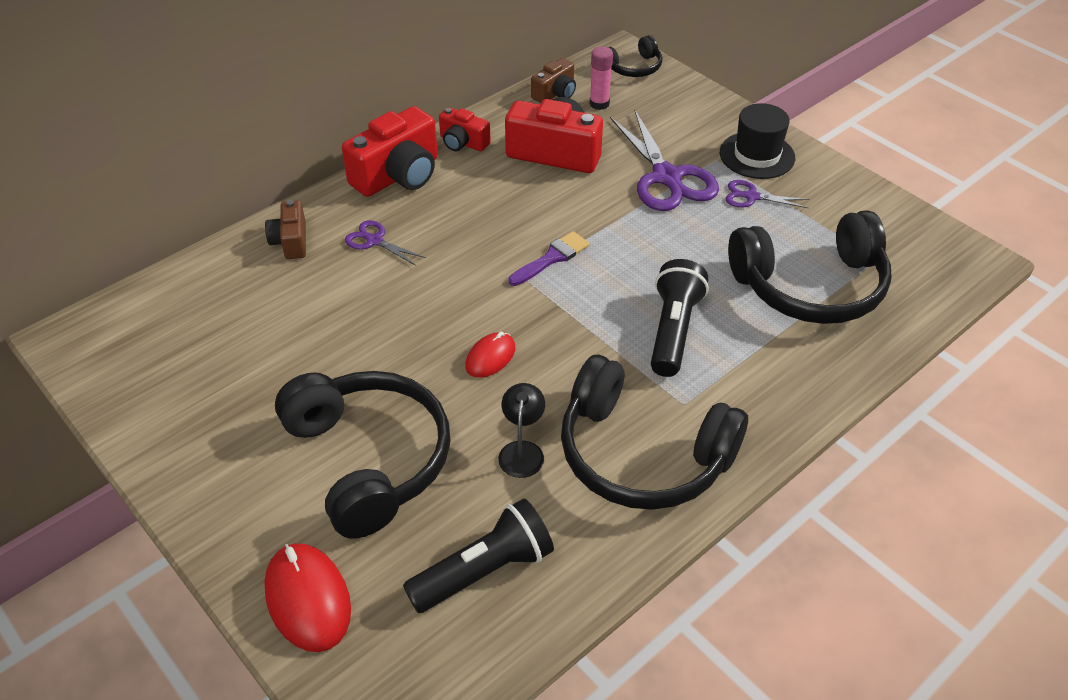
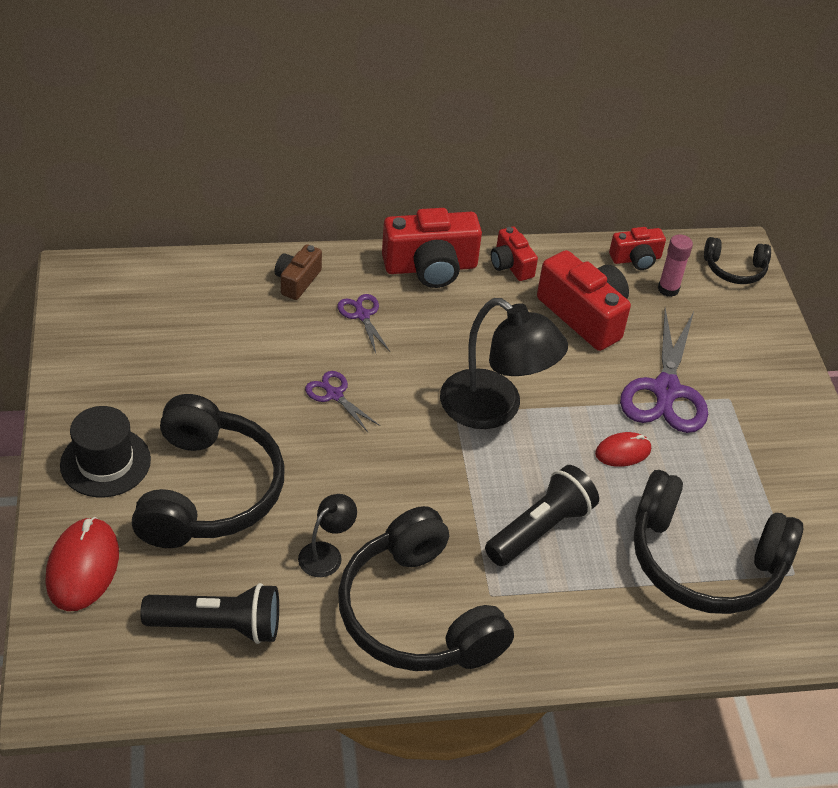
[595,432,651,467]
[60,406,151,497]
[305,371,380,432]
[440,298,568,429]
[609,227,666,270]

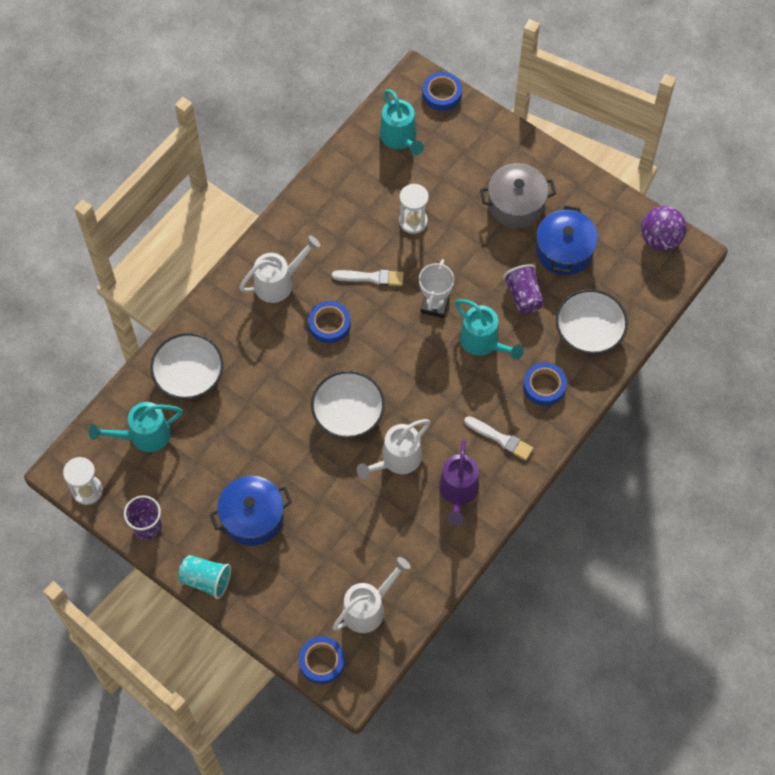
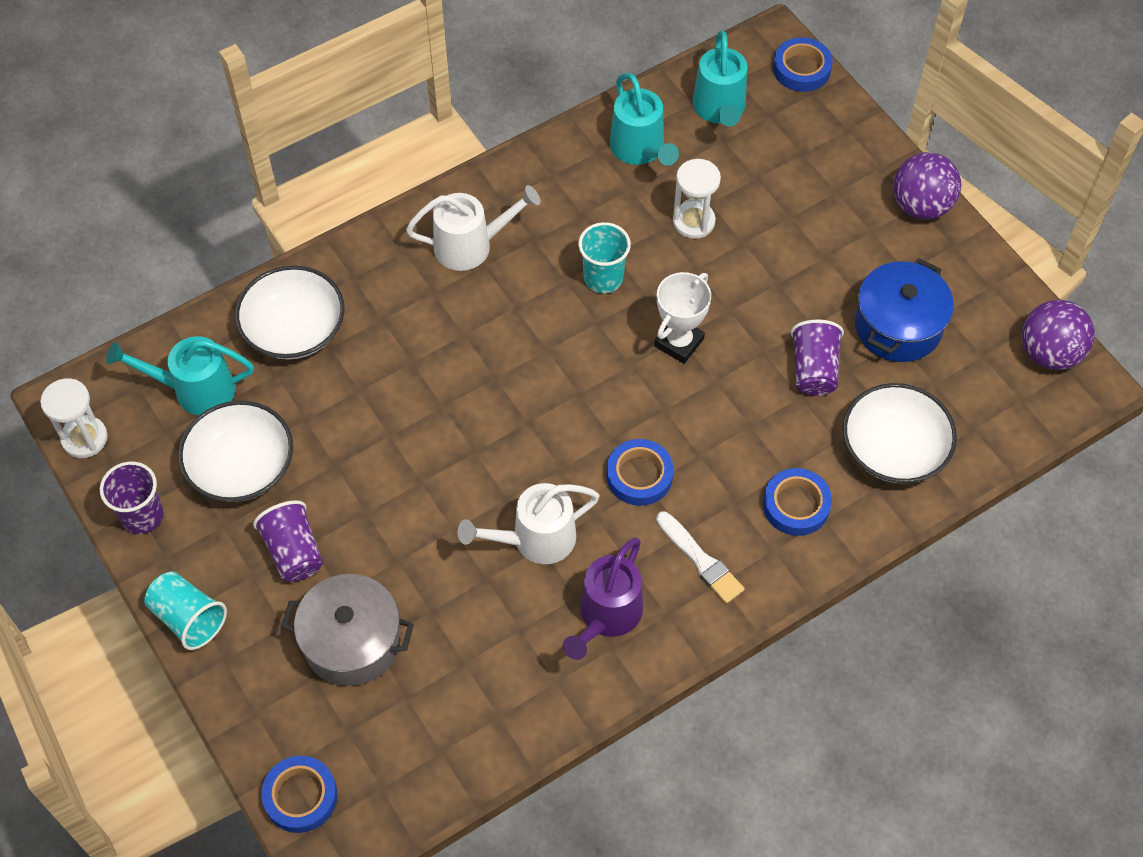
[332,557,411,633] (first image)
[893,152,961,220]
[606,439,674,506]
[178,401,293,502]
[610,73,679,165]
[281,574,414,686]
[253,500,323,582]
[578,222,631,293]

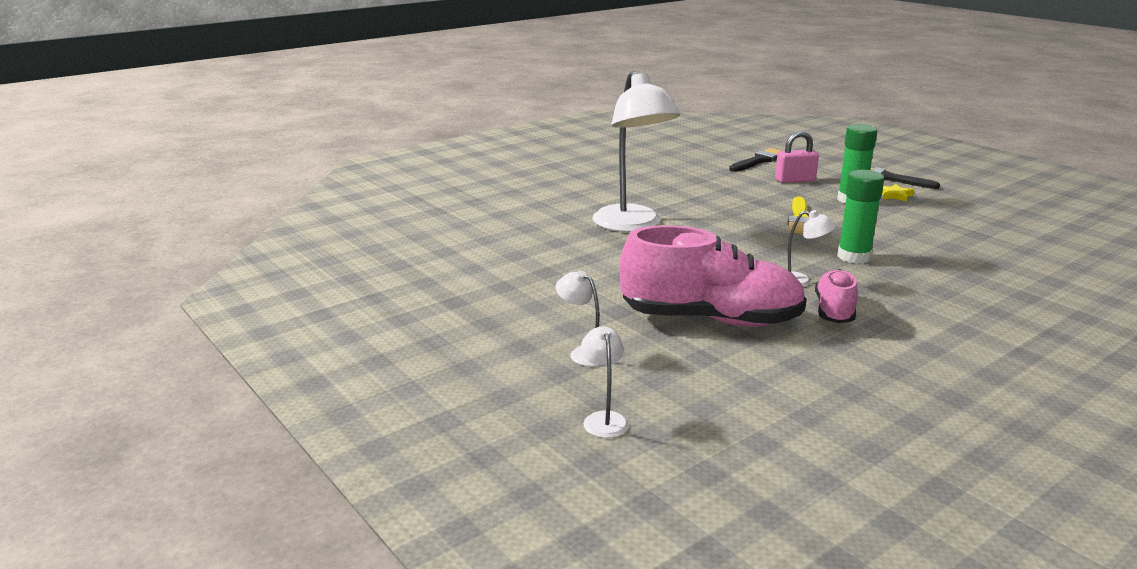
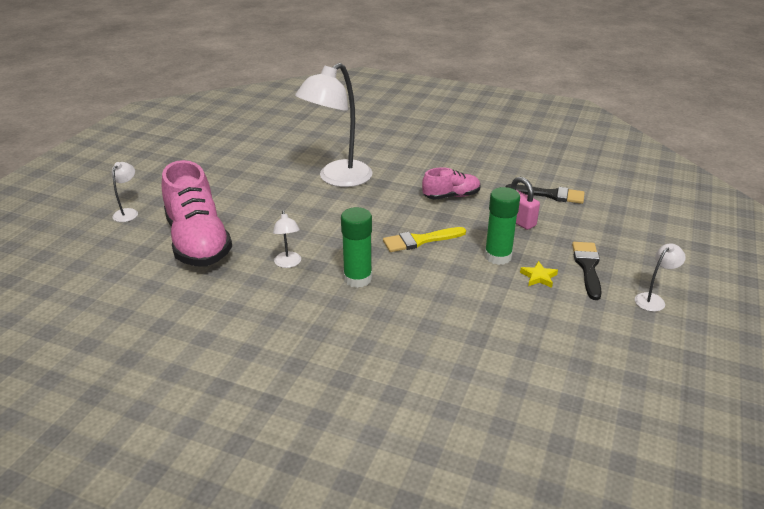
[635,243,686,312]
[422,167,481,200]

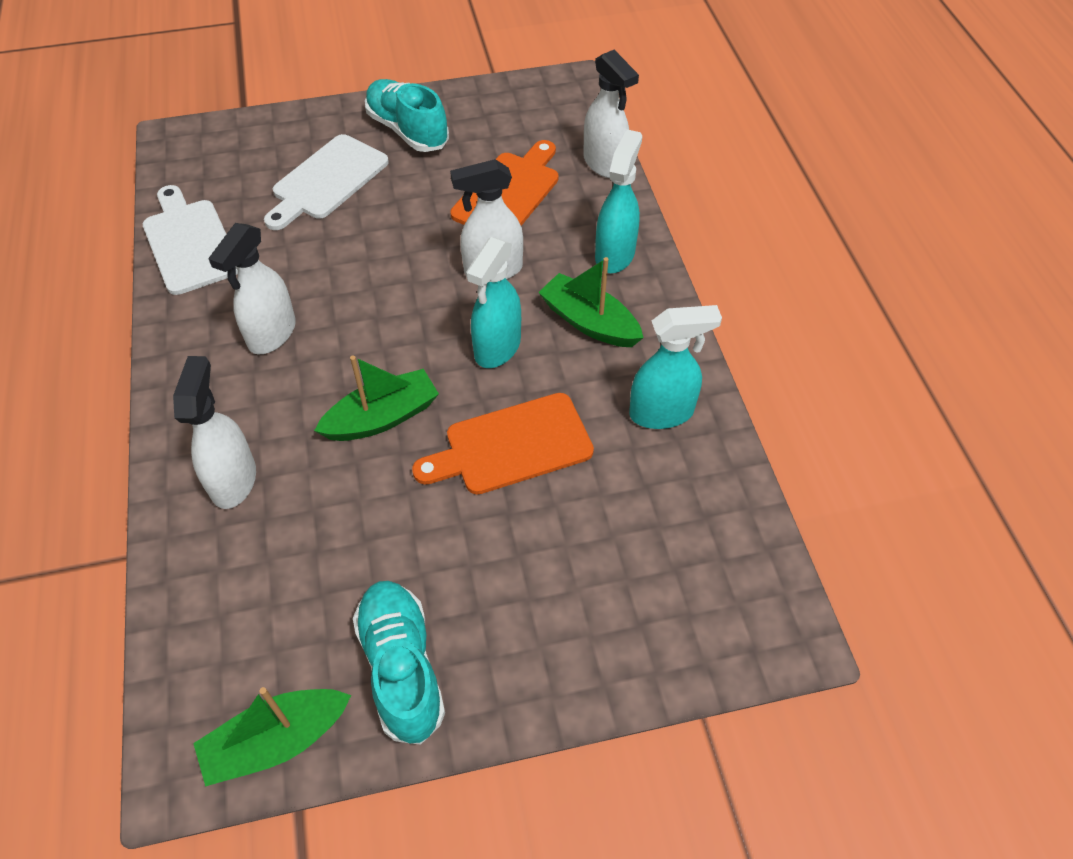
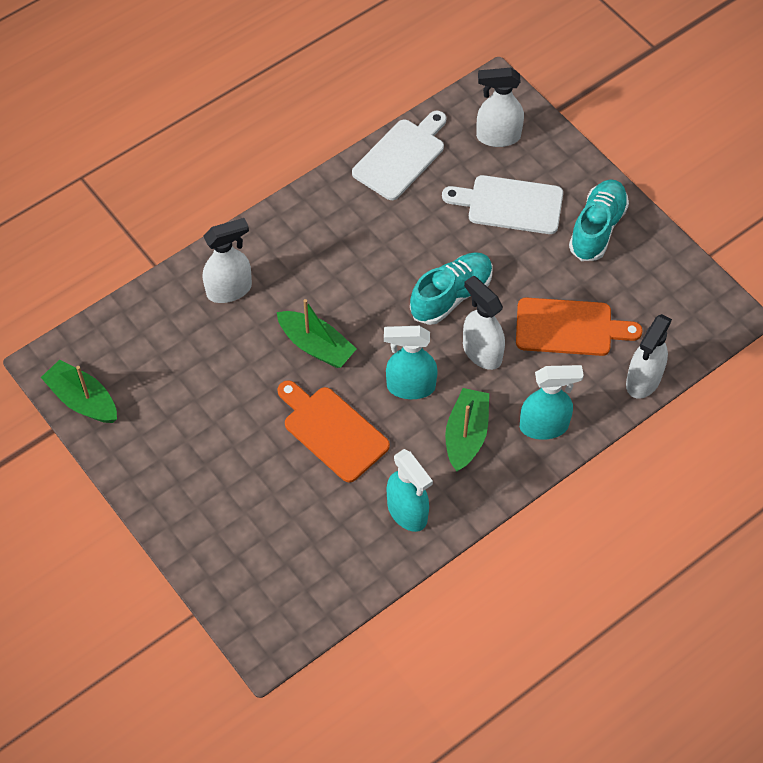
[476,68,524,147]
[410,252,493,325]

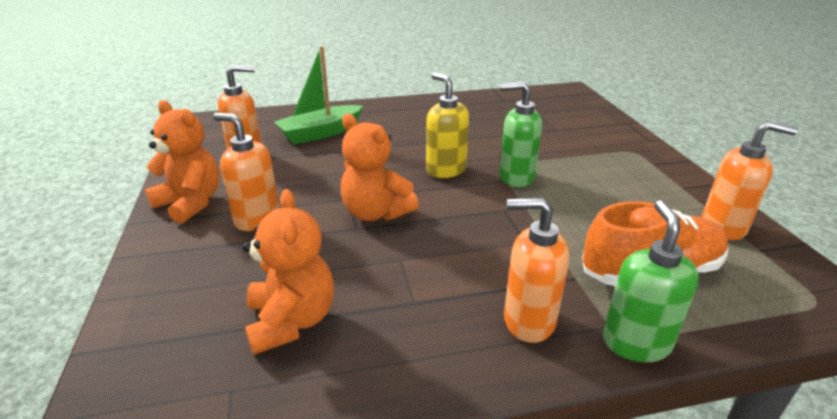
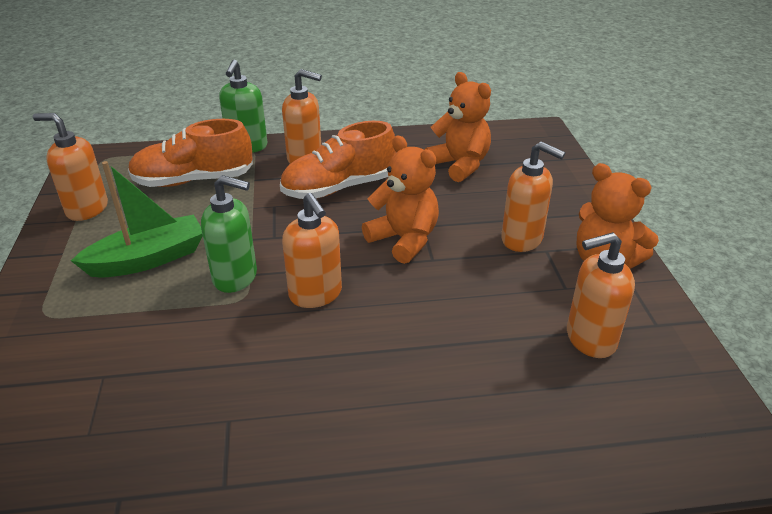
[280,121,396,199]
[71,161,203,278]
[282,193,342,308]
[425,72,491,182]

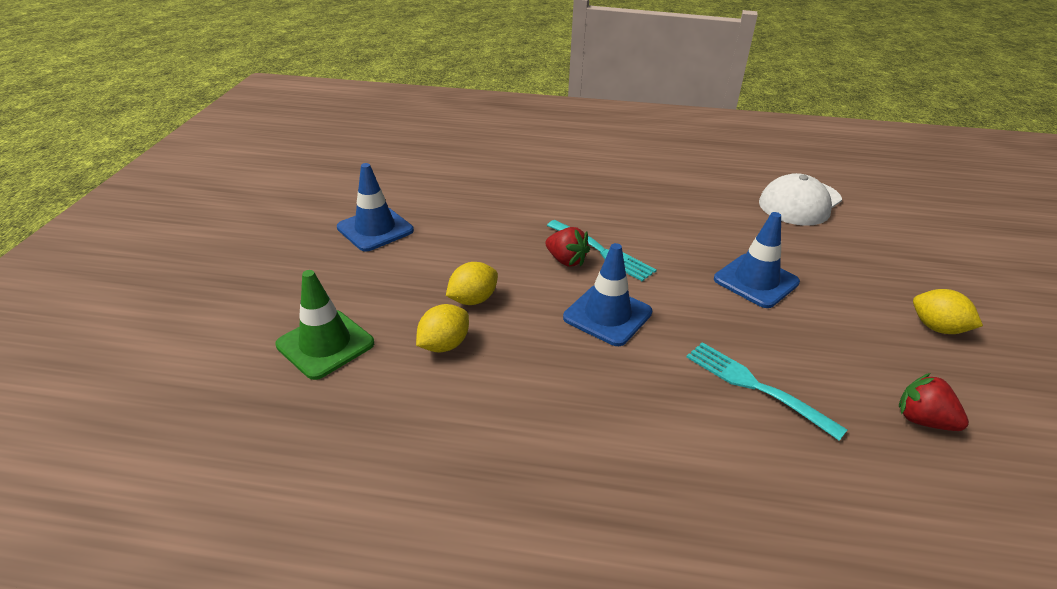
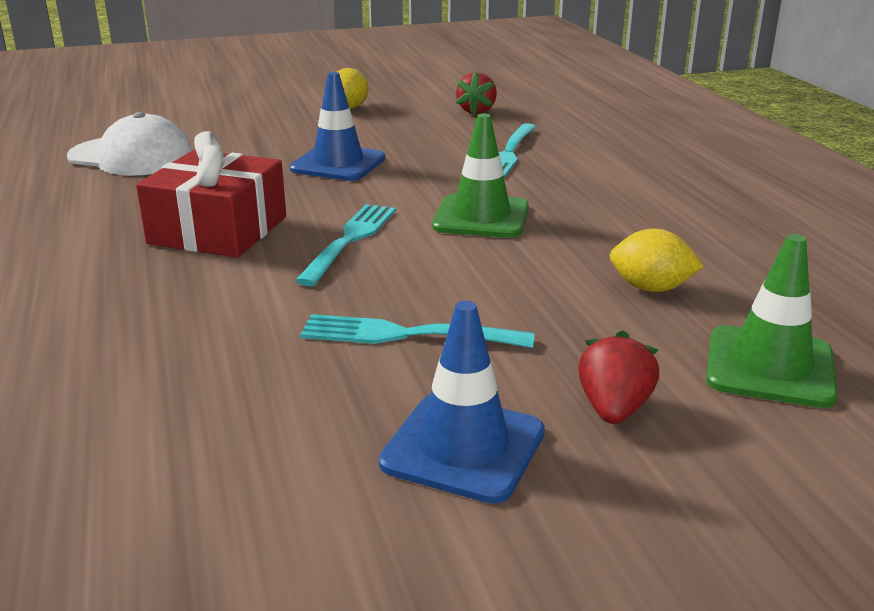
[446,262,498,305] (first image)
[136,131,286,258]
[300,314,535,348]
[578,331,659,424]
[432,114,529,238]

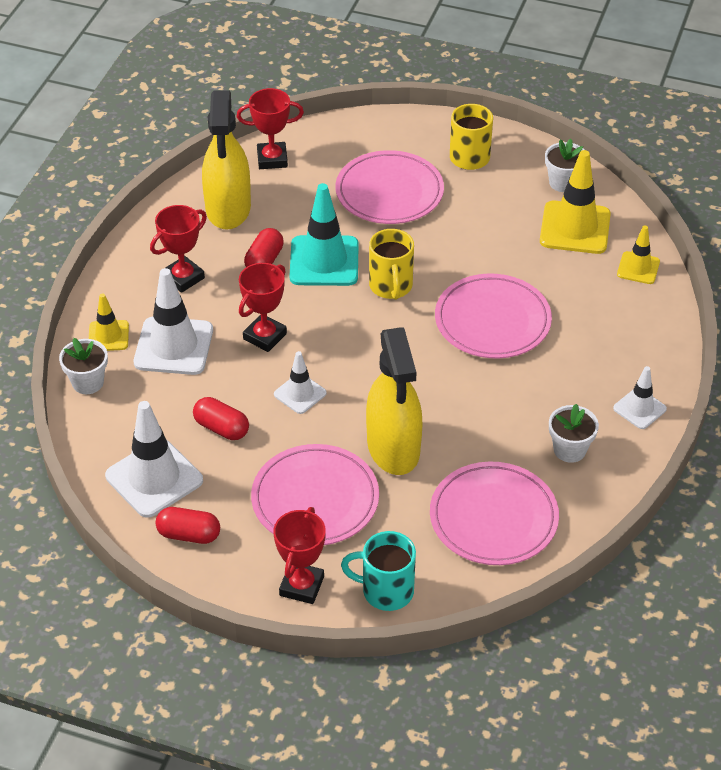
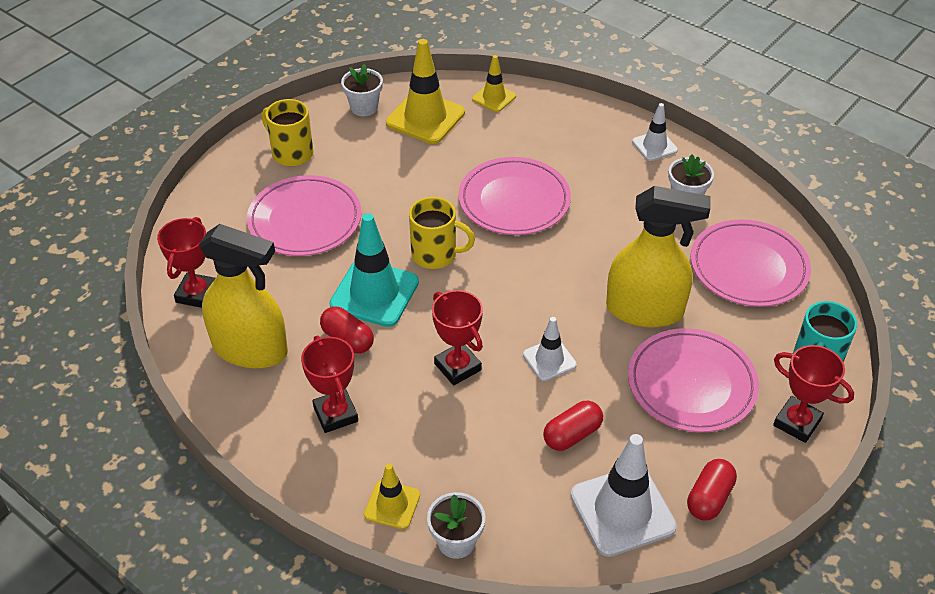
[134,268,213,375] (first image)

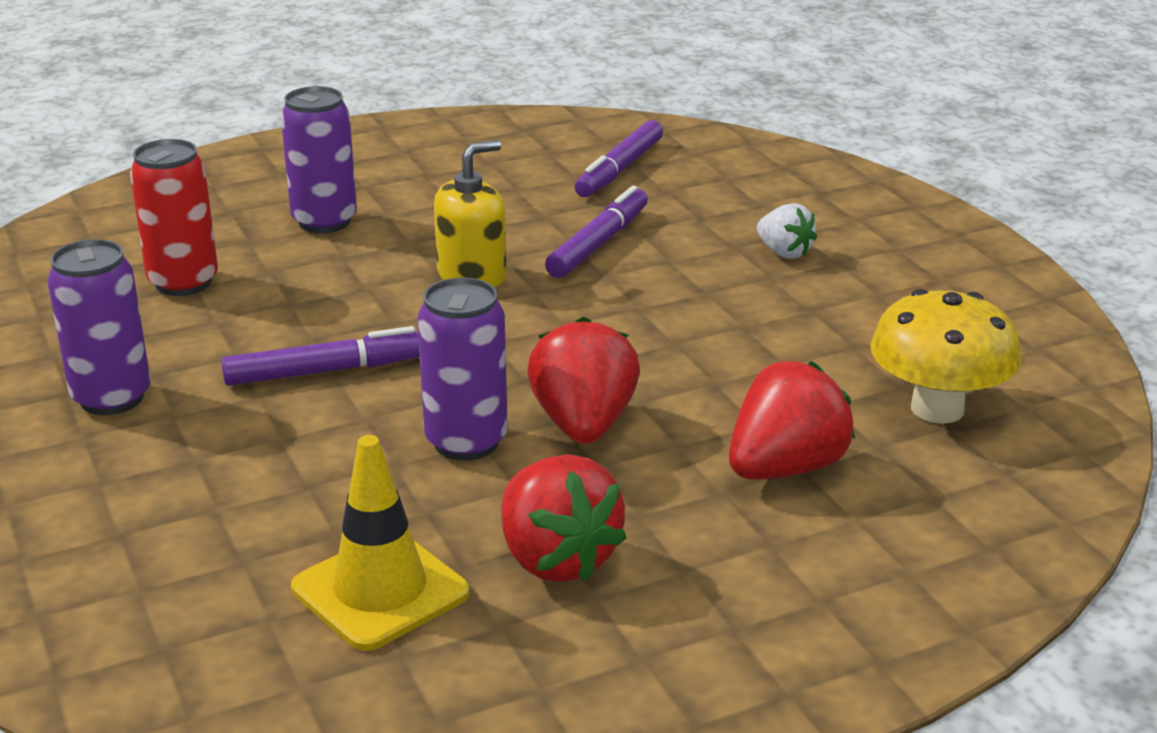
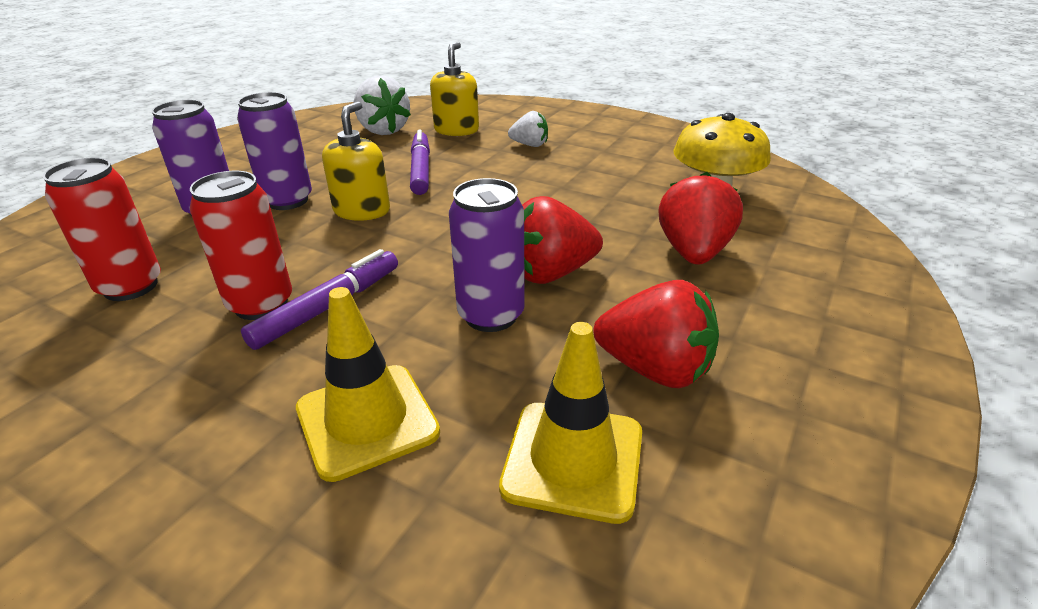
[190,171,292,320]
[296,287,440,482]
[430,42,479,136]
[237,92,312,210]
[354,76,411,135]
[522,196,603,284]

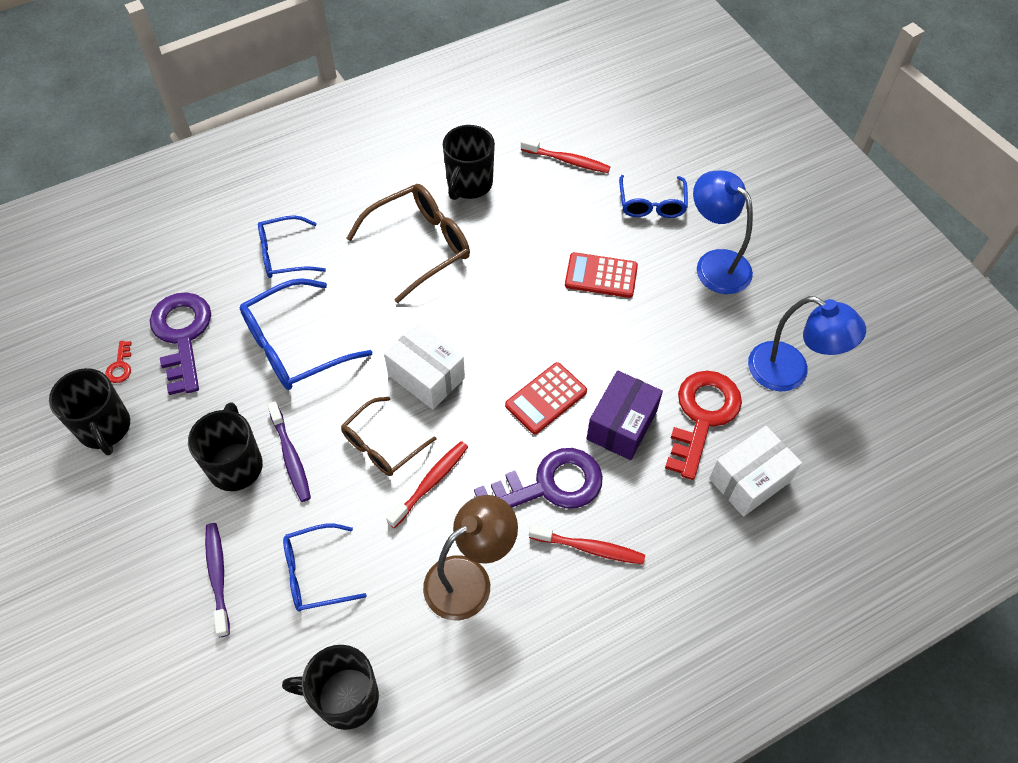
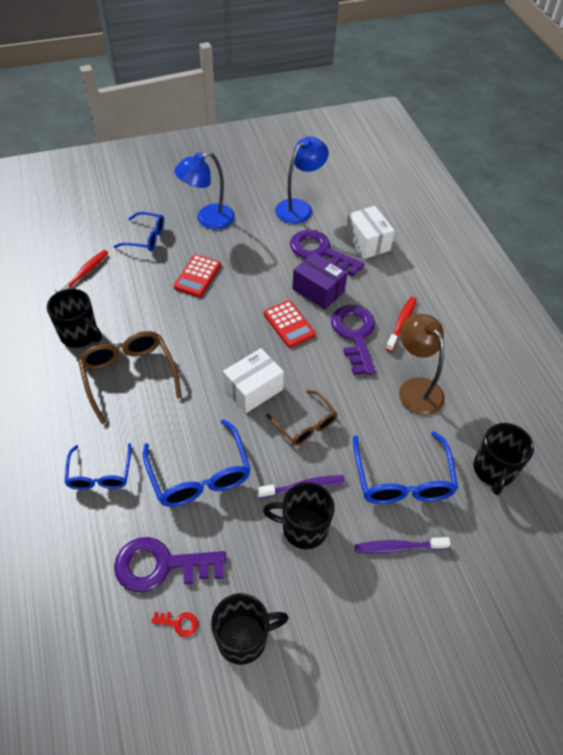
[386,441,468,528] (first image)
[290,230,364,276]
[353,431,458,504]

